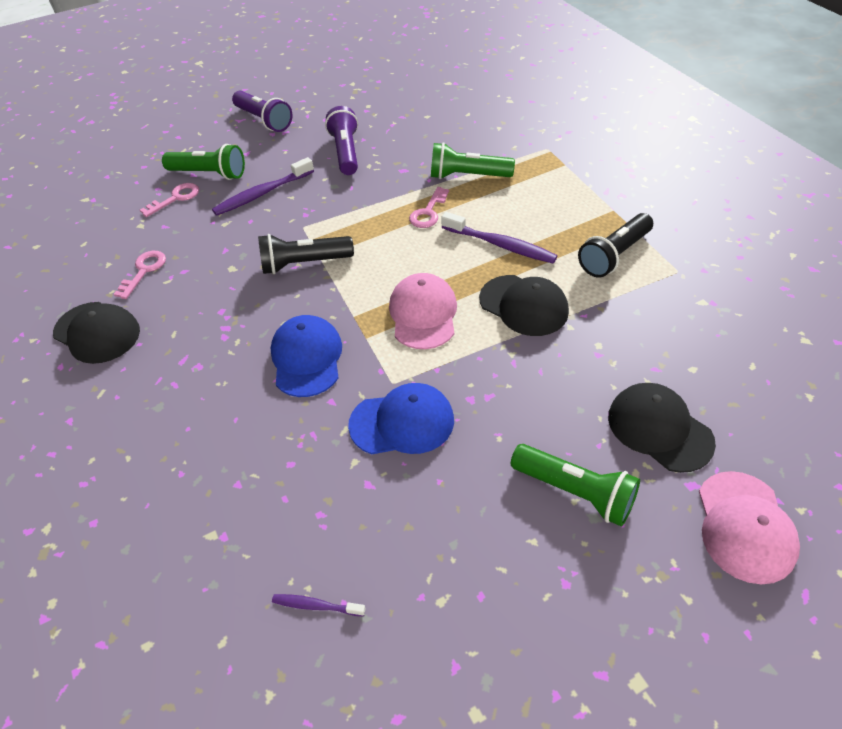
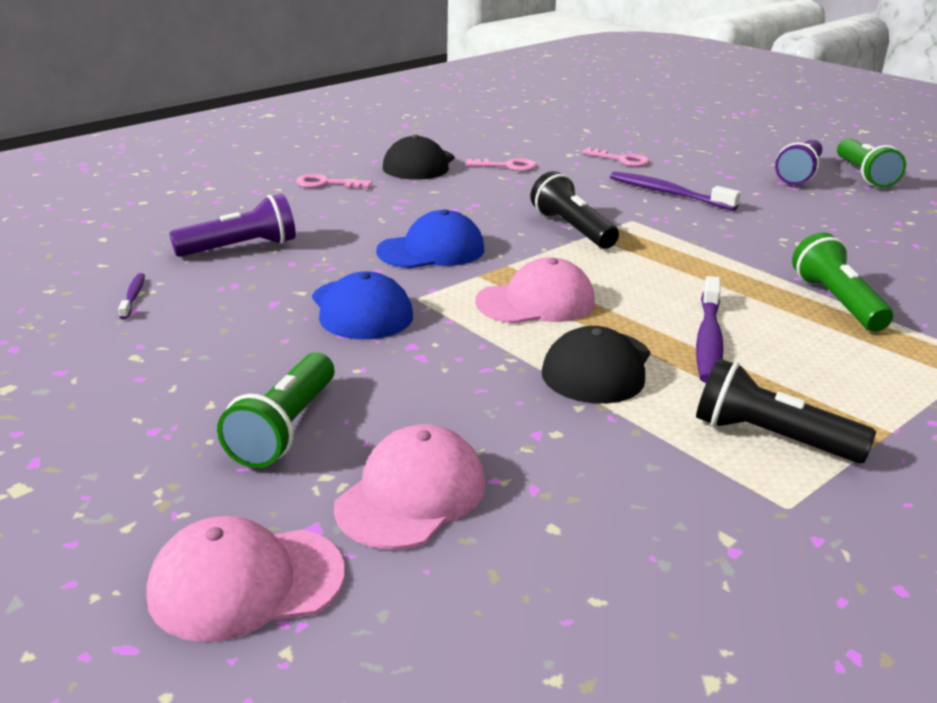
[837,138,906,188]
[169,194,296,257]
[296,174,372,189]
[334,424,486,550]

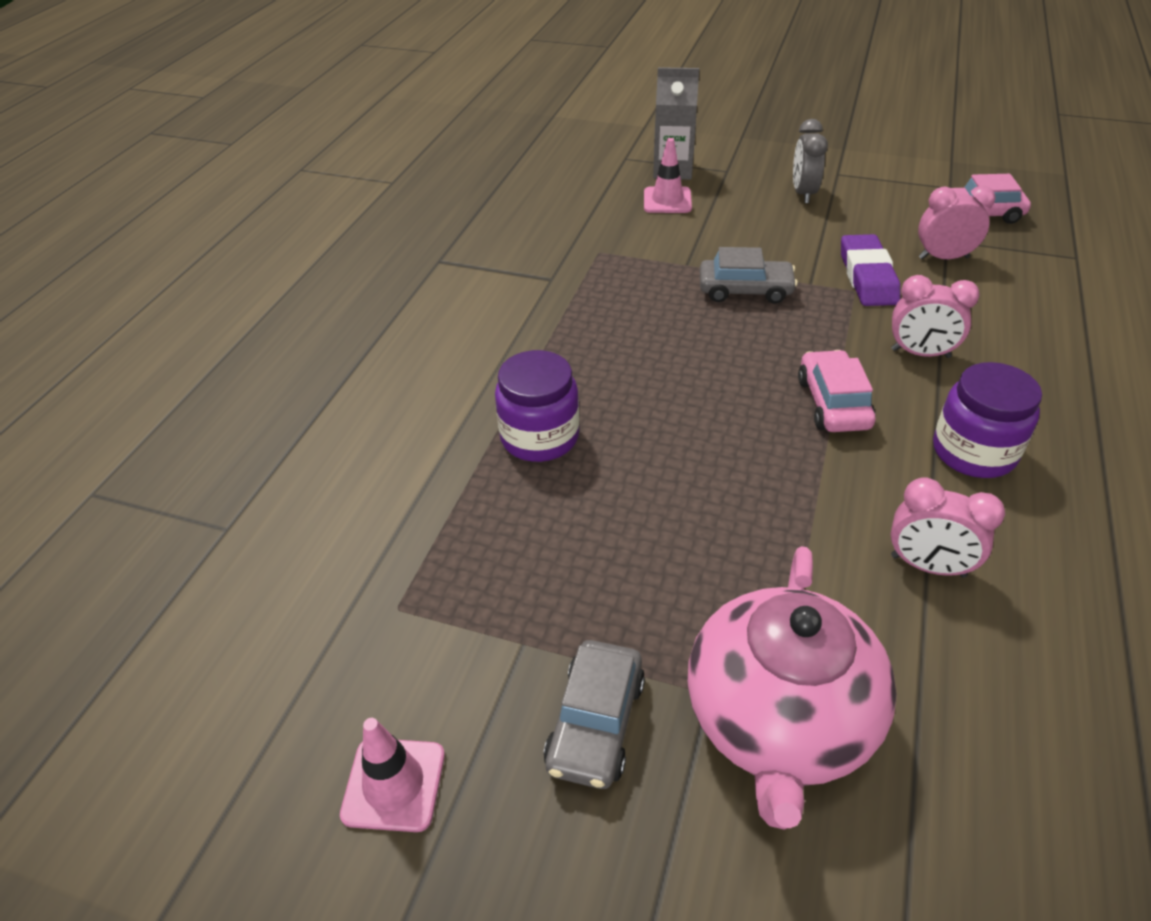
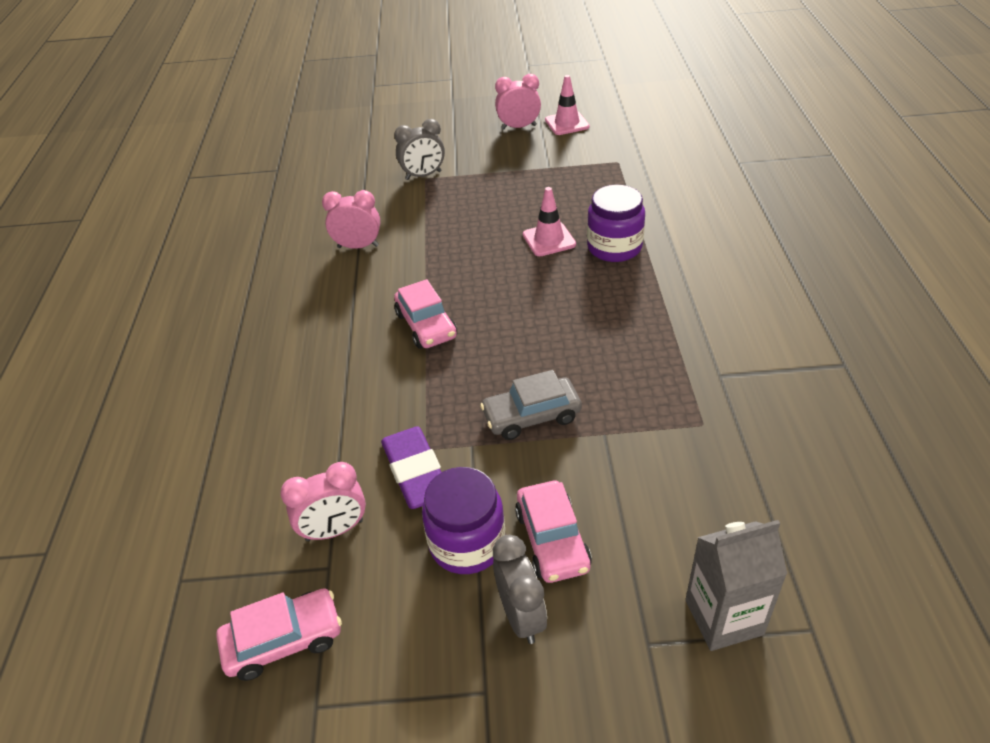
[544,640,645,789] (first image)
[515,481,592,583]
[523,187,576,256]
[495,74,541,129]
[422,467,505,574]
[394,119,445,180]

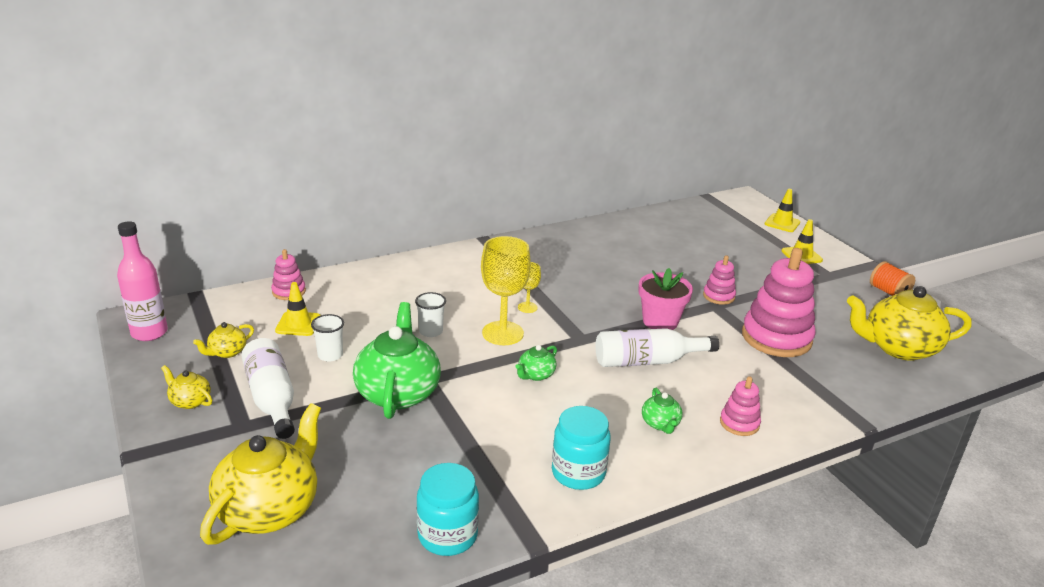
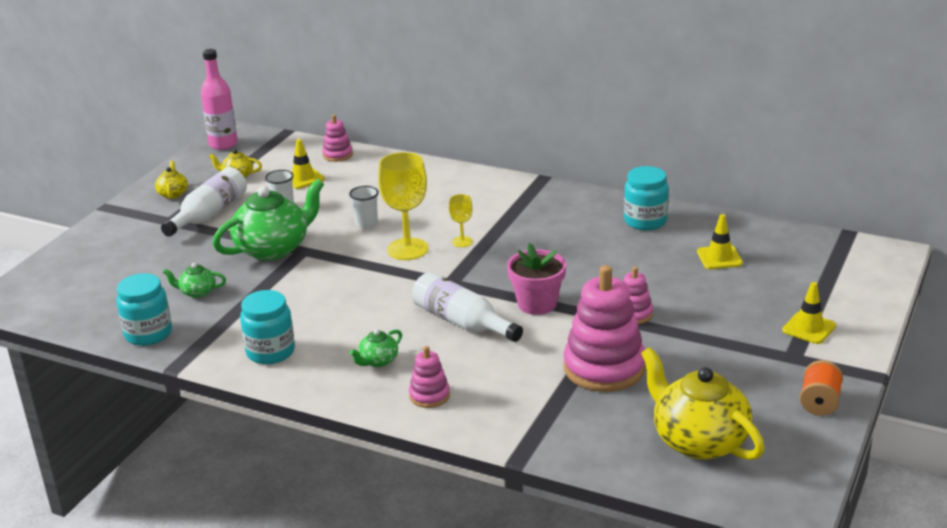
[200,403,321,545] (first image)
[624,166,669,230]
[163,263,226,298]
[697,214,743,269]

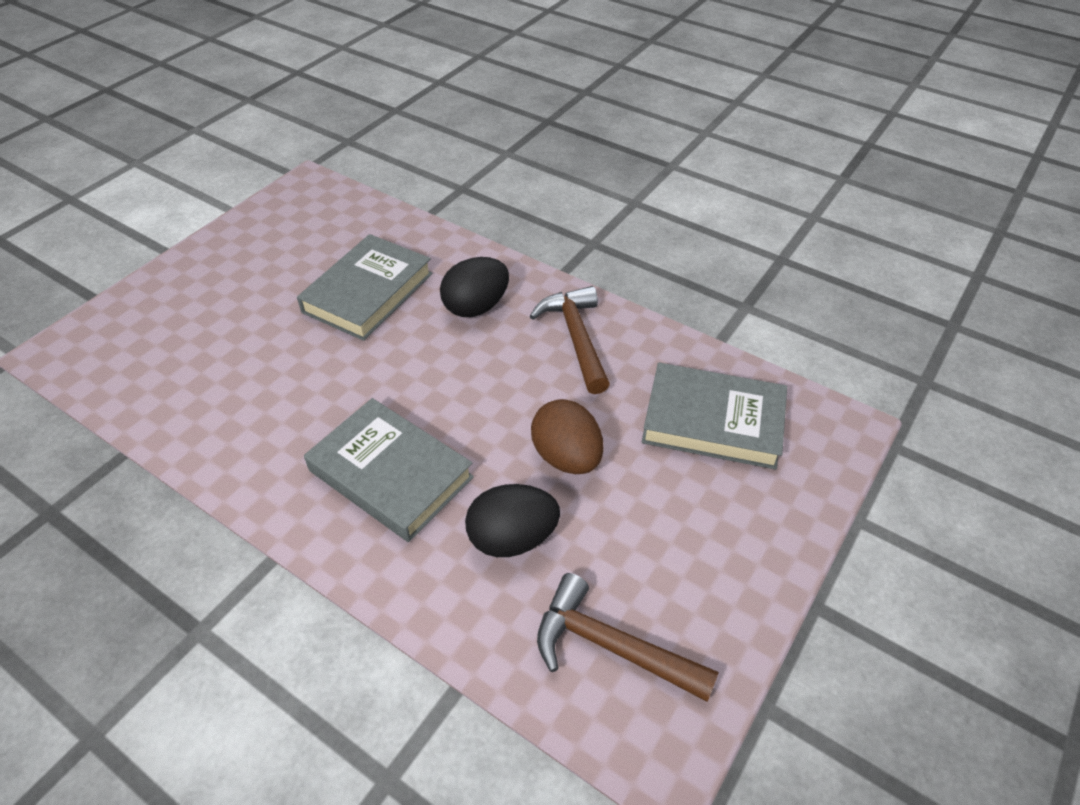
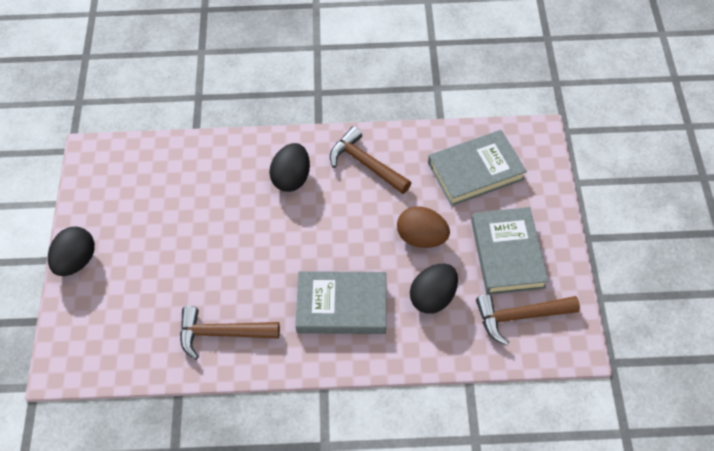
[48,227,95,276]
[180,306,280,360]
[471,207,549,295]

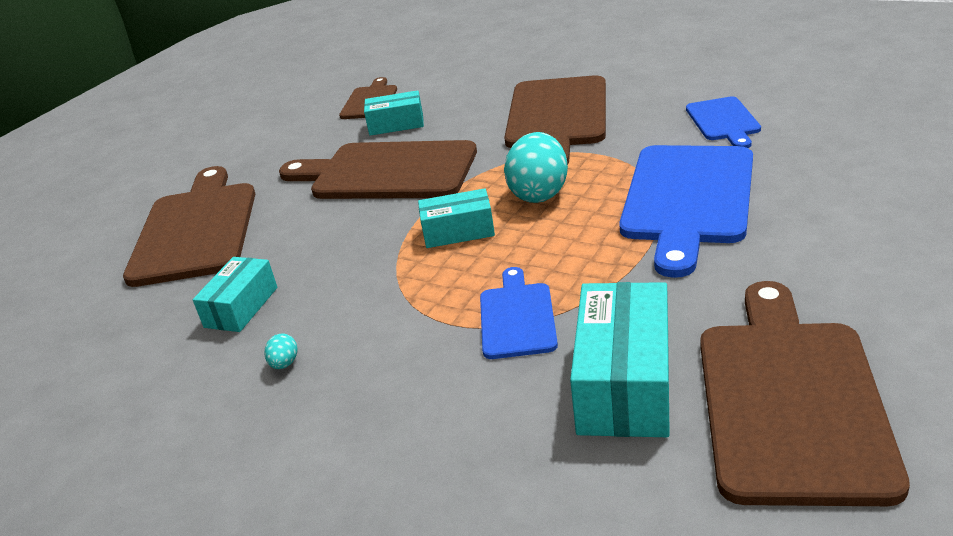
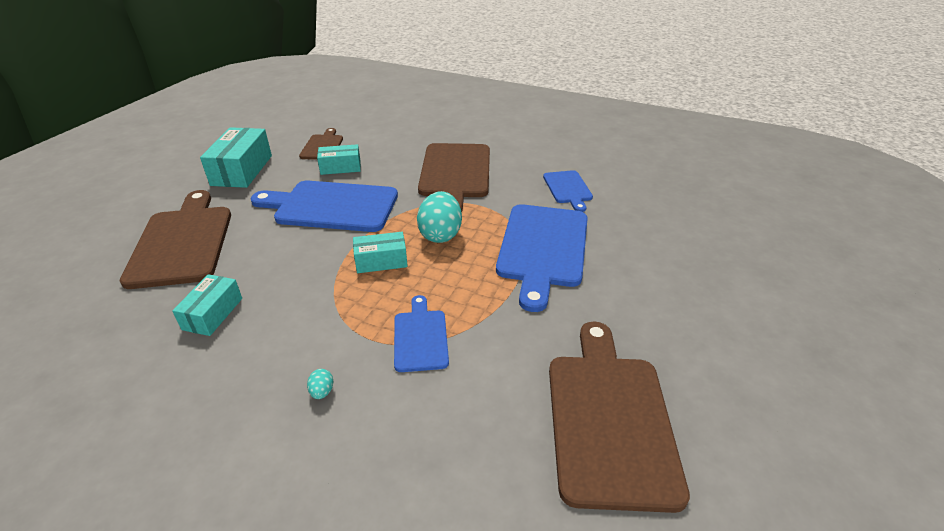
[307,369,334,399]
[200,127,272,188]
[250,181,398,232]

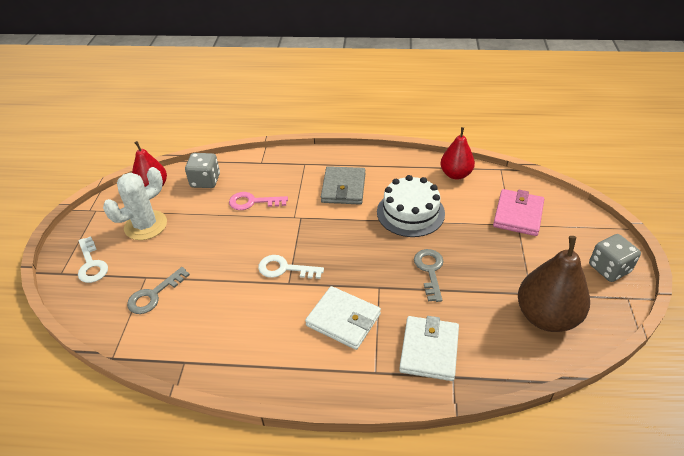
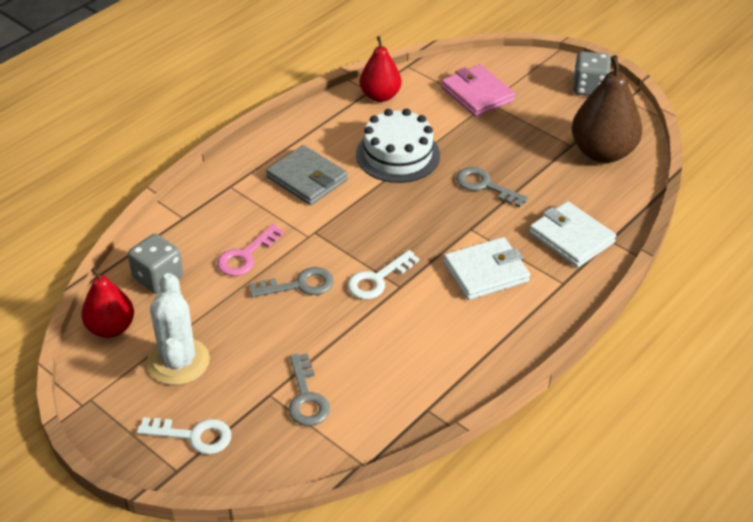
[250,267,334,298]

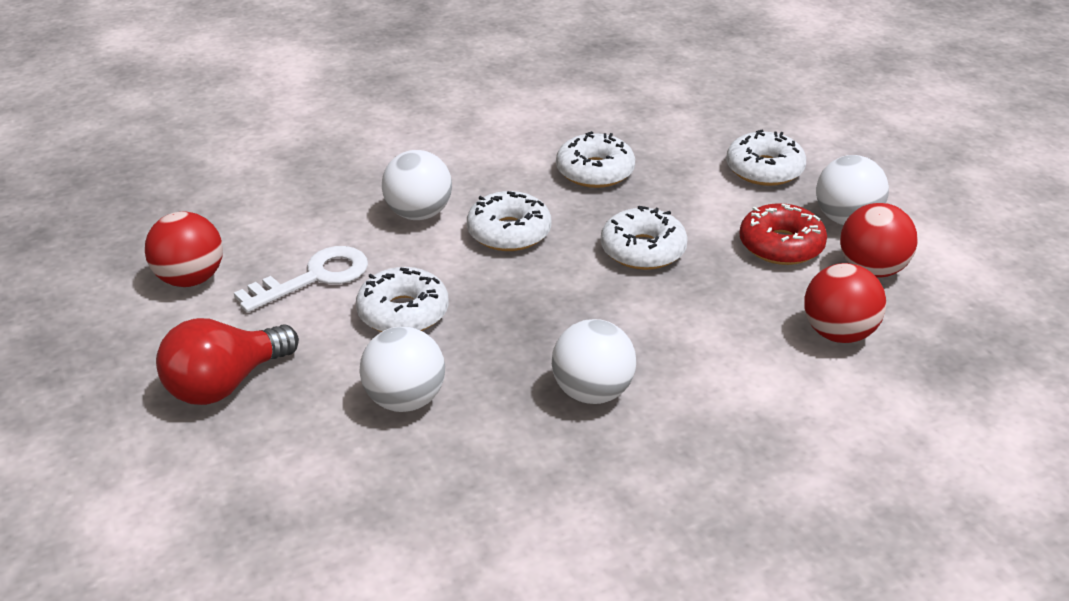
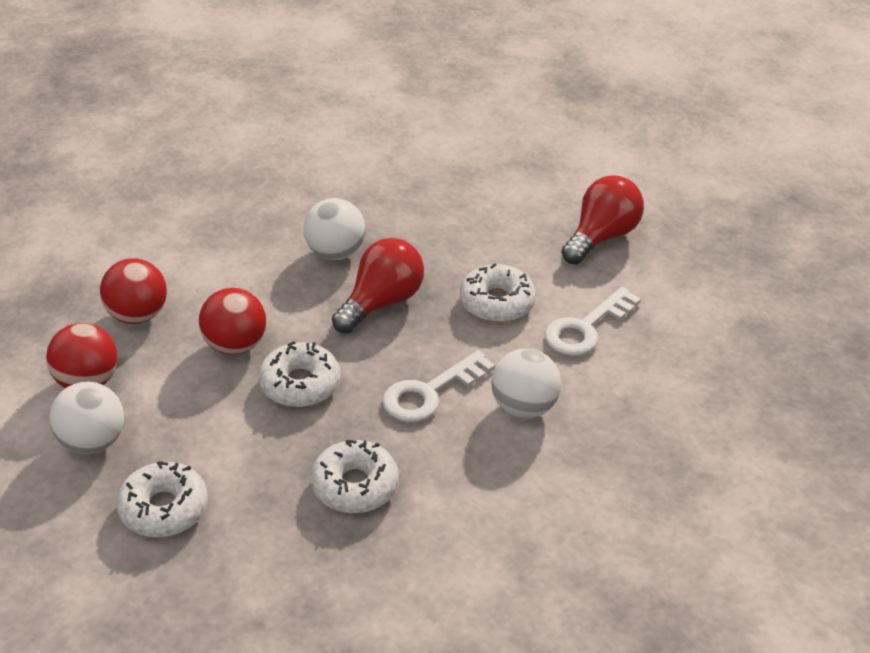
[359,327,445,412] (first image)
[739,203,827,265] (first image)
[332,238,424,334]
[199,288,266,355]
[382,350,495,422]

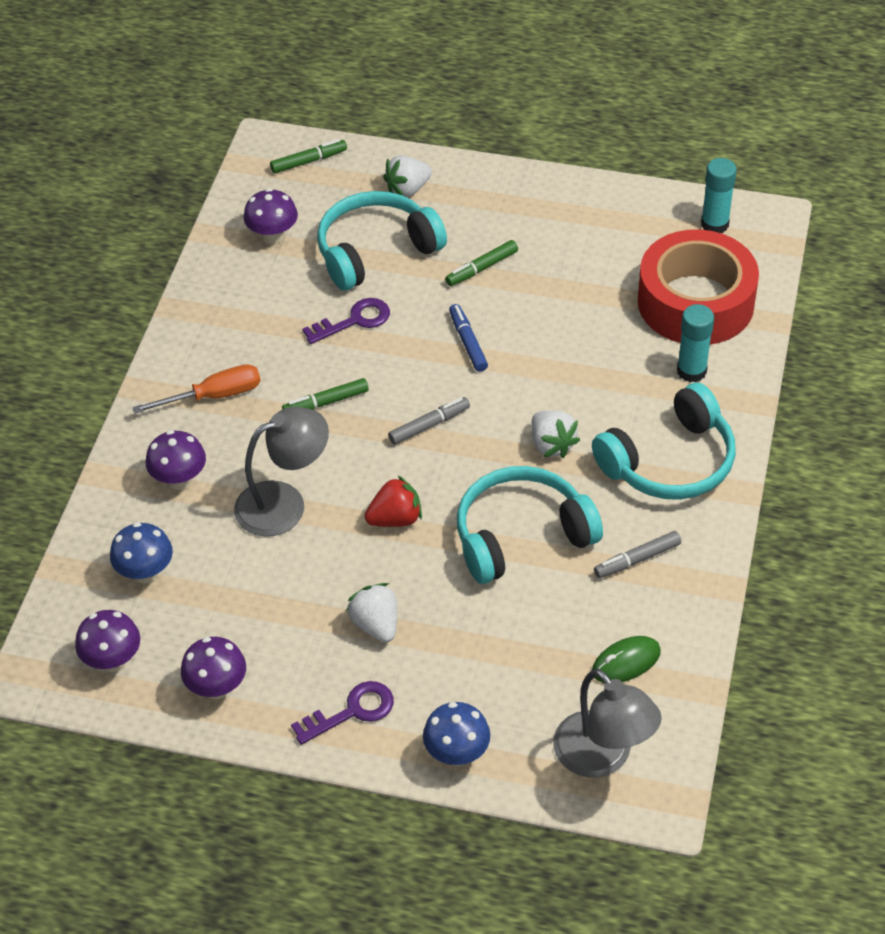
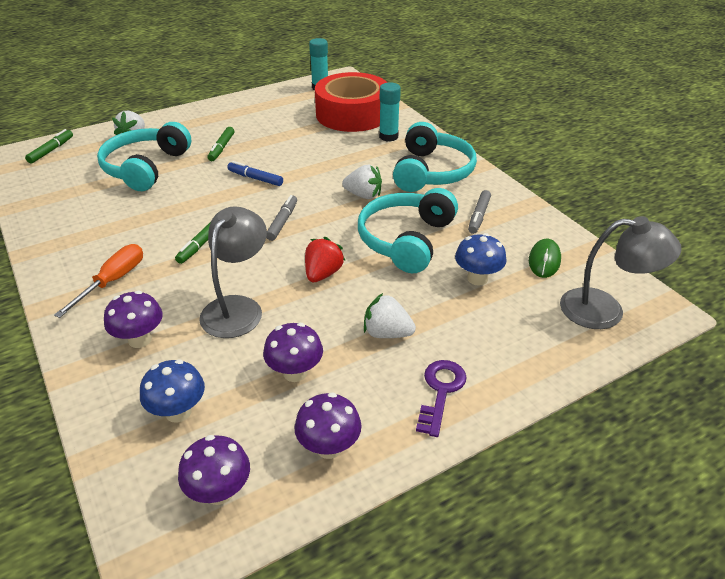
[302,298,390,344] (first image)
[263,323,323,382]
[455,233,506,286]

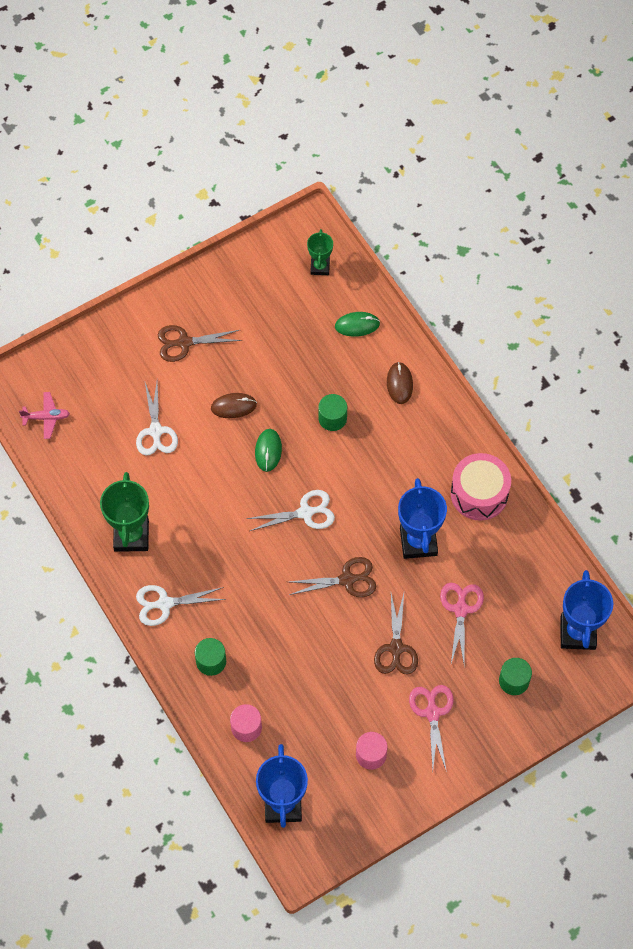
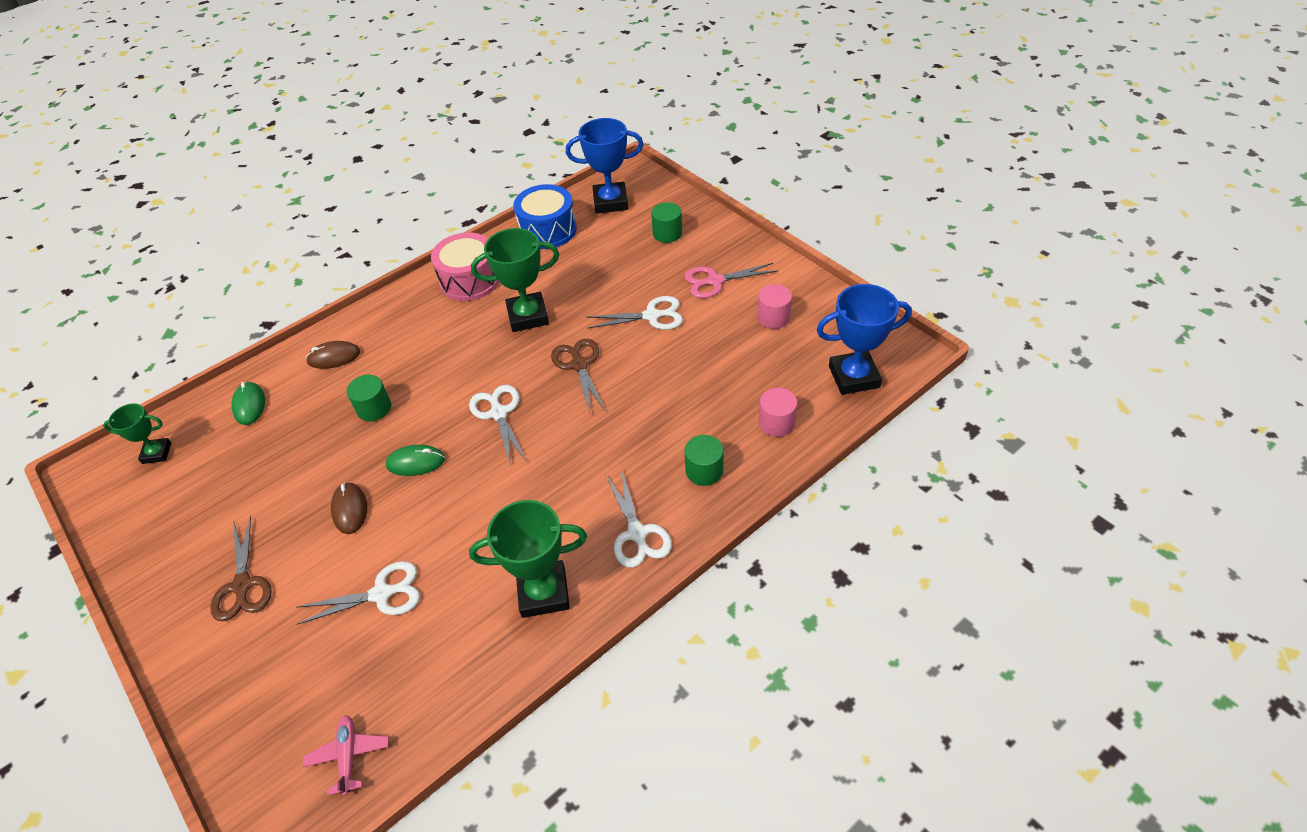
[440,583,484,663] (first image)
[513,184,577,249]
[586,296,683,330]
[471,228,559,332]

